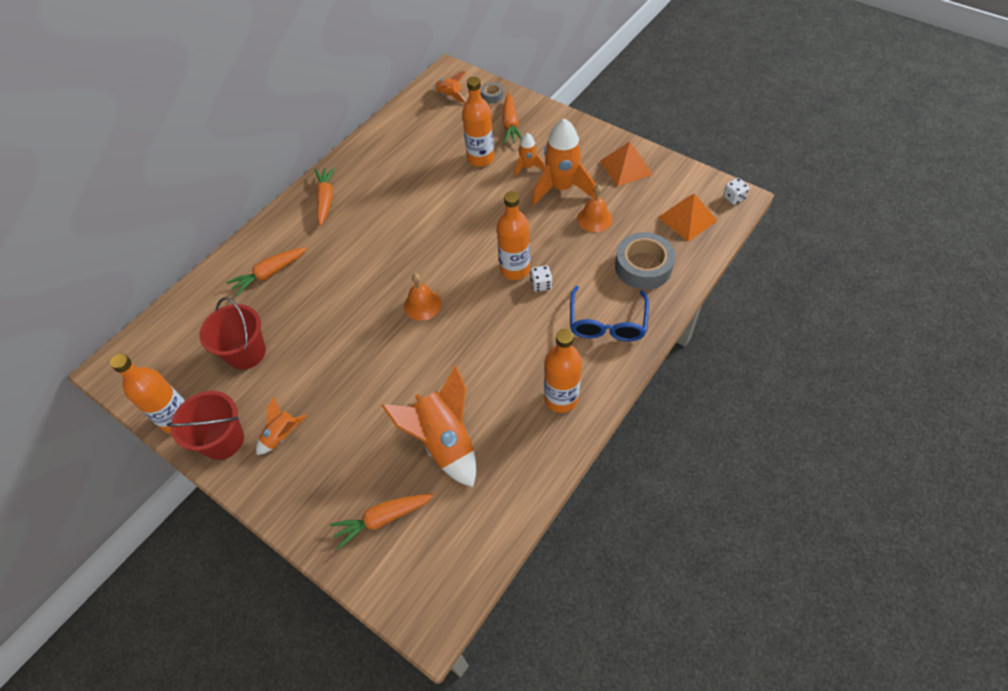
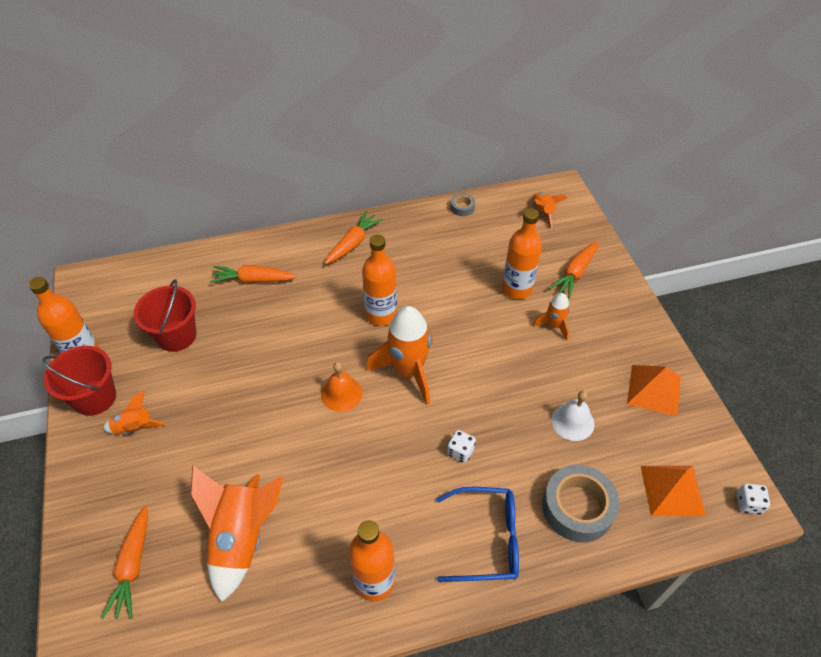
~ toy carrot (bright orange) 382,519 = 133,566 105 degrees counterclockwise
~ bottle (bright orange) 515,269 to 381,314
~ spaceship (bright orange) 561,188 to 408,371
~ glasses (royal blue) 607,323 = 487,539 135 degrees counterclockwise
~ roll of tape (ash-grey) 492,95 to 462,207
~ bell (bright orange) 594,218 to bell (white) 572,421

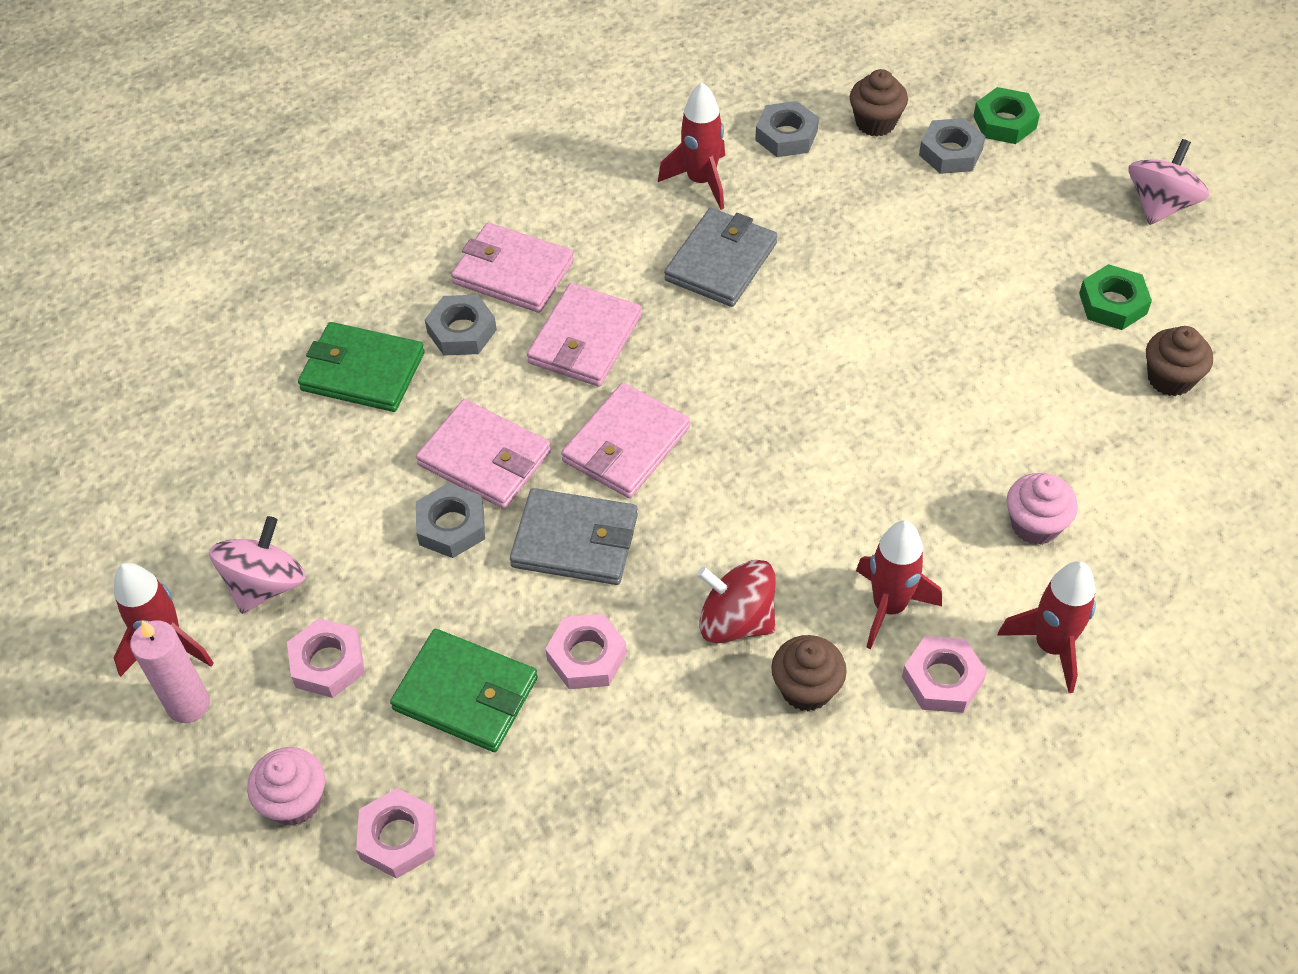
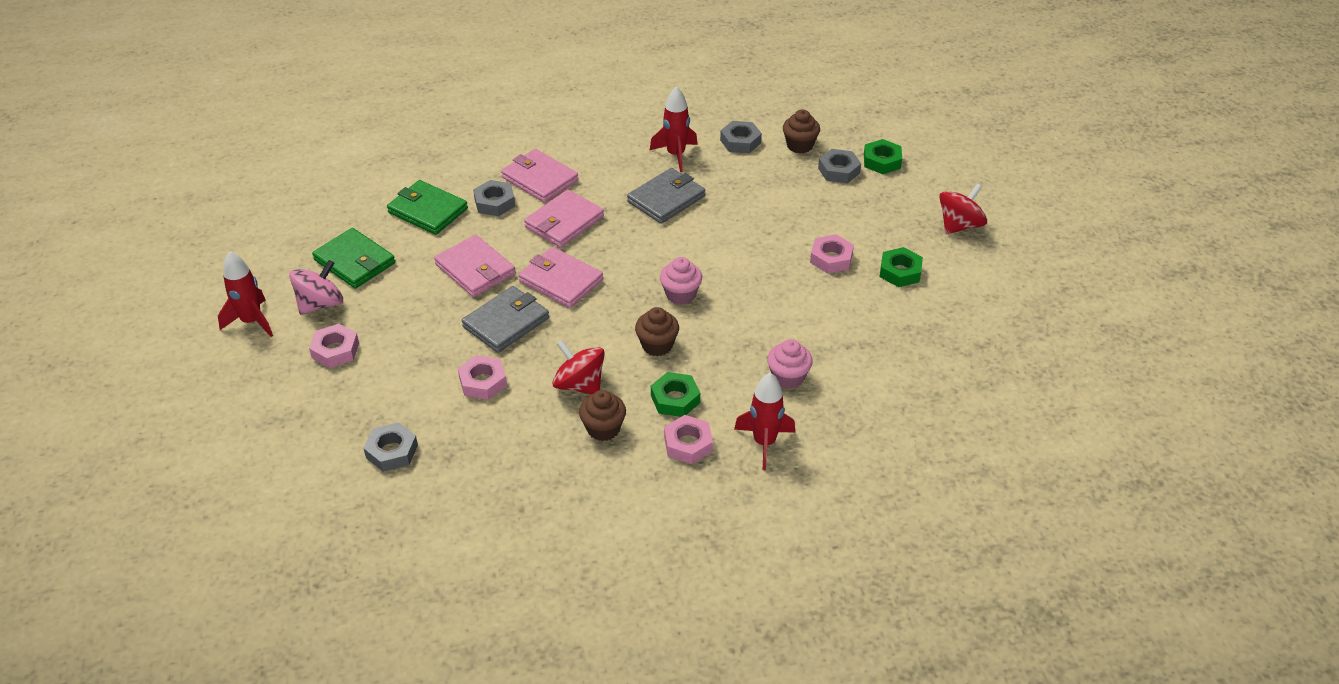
~ wallet (green) 466,694 to 355,261
~ hex nut (ash-grey) 451,526 to 392,451
~ wallet (ash-grey) 575,541 = 506,322 75 degrees counterclockwise
~ wallet (rose-pink) 626,445 = 560,281 75 degrees clockwise
~ cupcake (russet) 1170,378 to 657,345
~ spaceship (scarlet) 889,607 to hex nut (green) 675,399
~ cupcake (rose-pink) 294,801 to 680,294
~ hex nut (rose-pink) 398,837 to 831,258
~ whirligig (rose-pink) 1160,205 to whirligig (scarlet) 959,225
- wax candle (rose-pink) 188,704

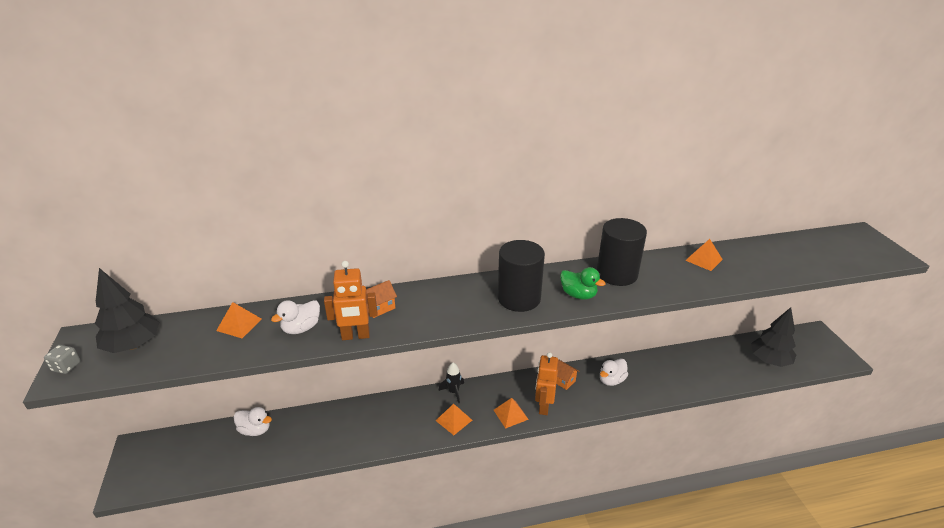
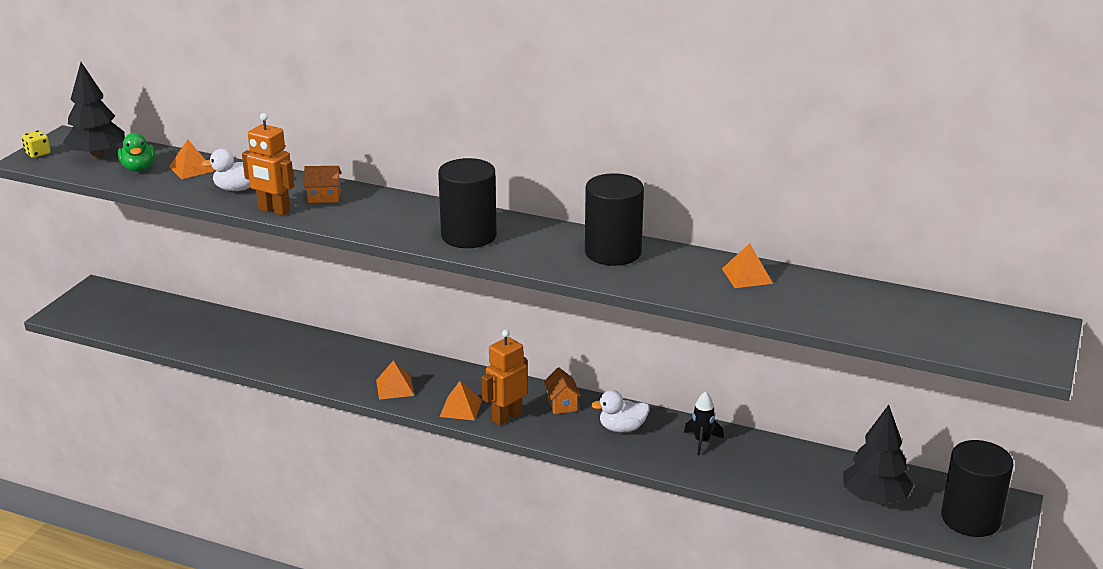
~ game die (ash-grey) 66,367 to game die (yellow) 38,153
~ rubber duck (green) 578,295 to 138,168
~ spaceship (ebony) 453,392 to 702,441
+ solid cylinder (ebony) 970,518
- rubber duck (white) 255,430

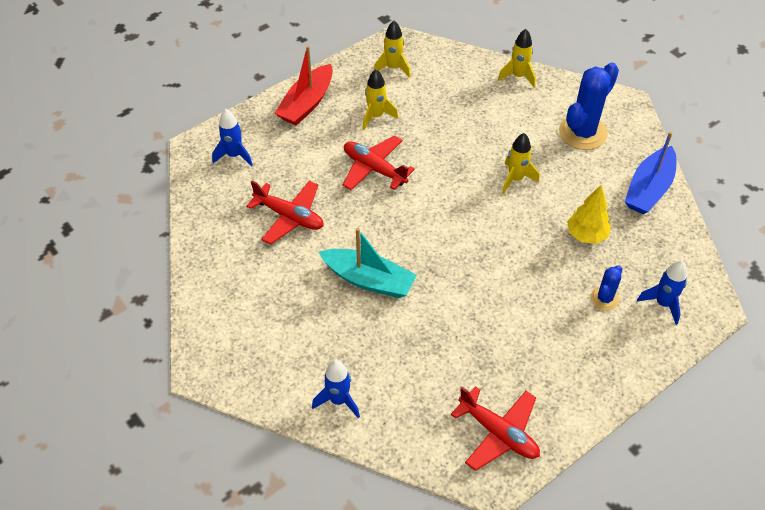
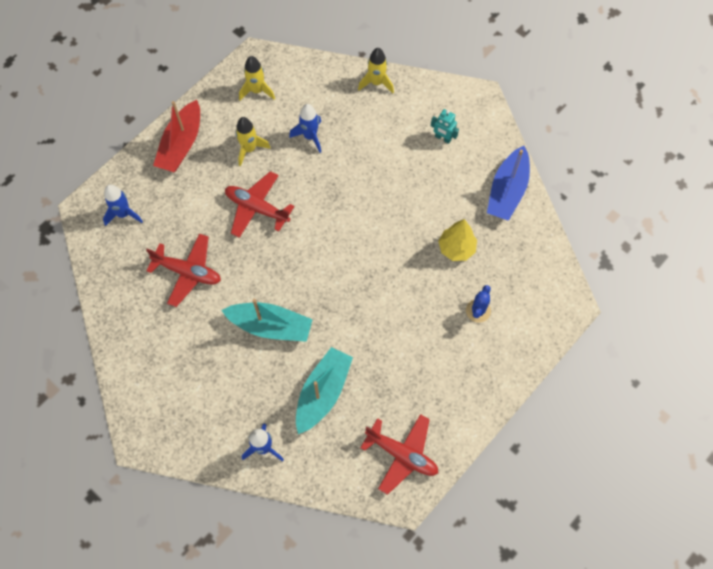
~ spaceship (royal blue) 663,303 to 310,136
+ boat (aqua) 323,392
~ cactus (royal blue) 582,133 to robot figure (aqua) 443,138
- spaceship (yellow) 515,179

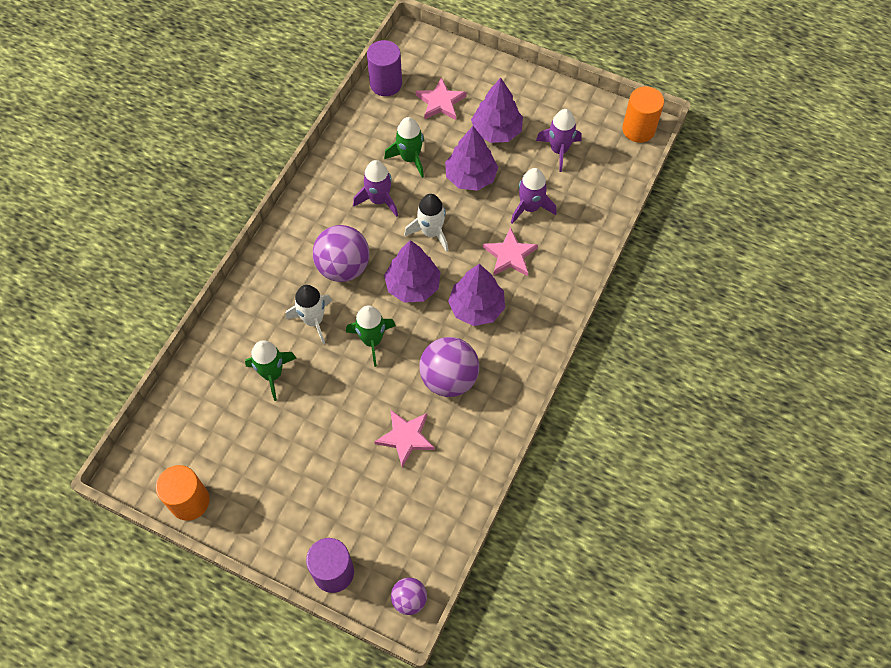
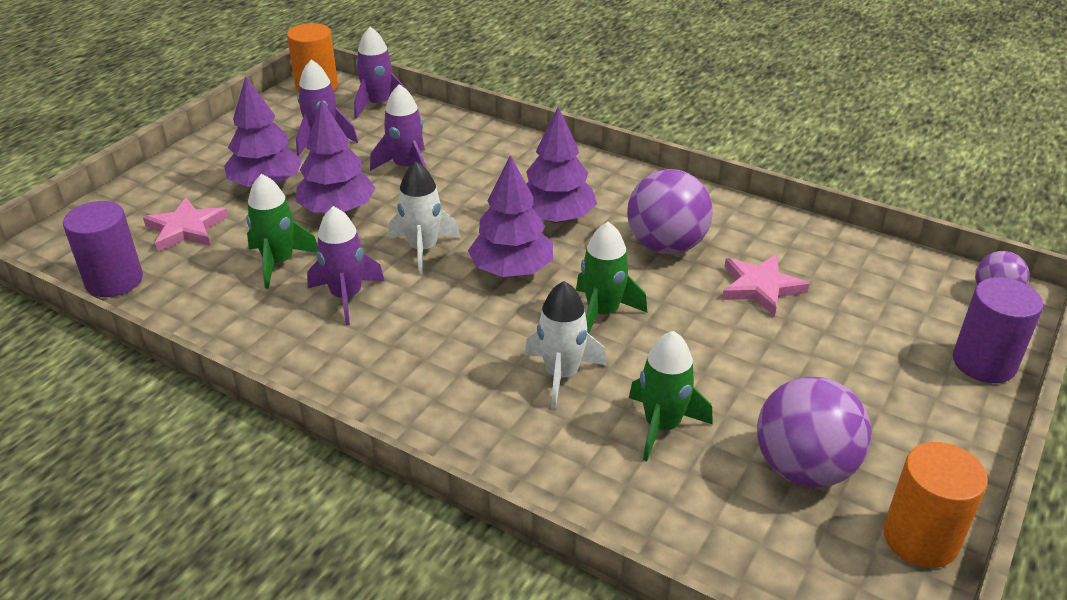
+ spaceship (violet) 378,105
~ sphere (violet) 343,267 to 804,468
- star (rose-pink) 510,255

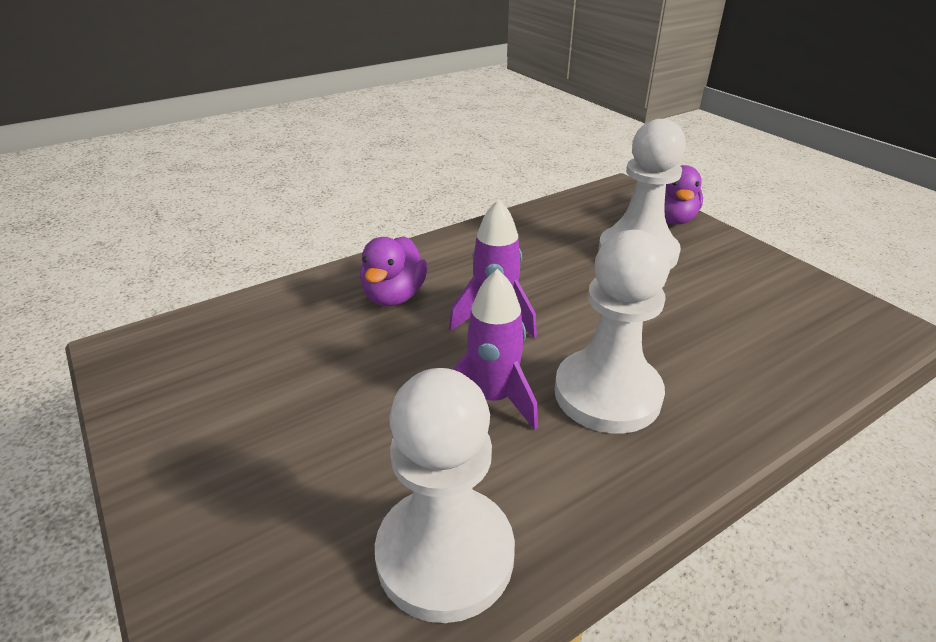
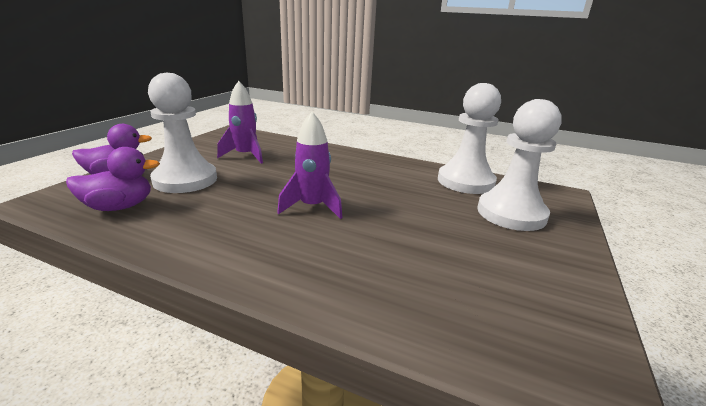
~ rubber duck (violet) 394,296 to 119,207
~ spaceship (violet) 493,398 to 245,156
~ chess pawn (white) 607,394 to 511,213

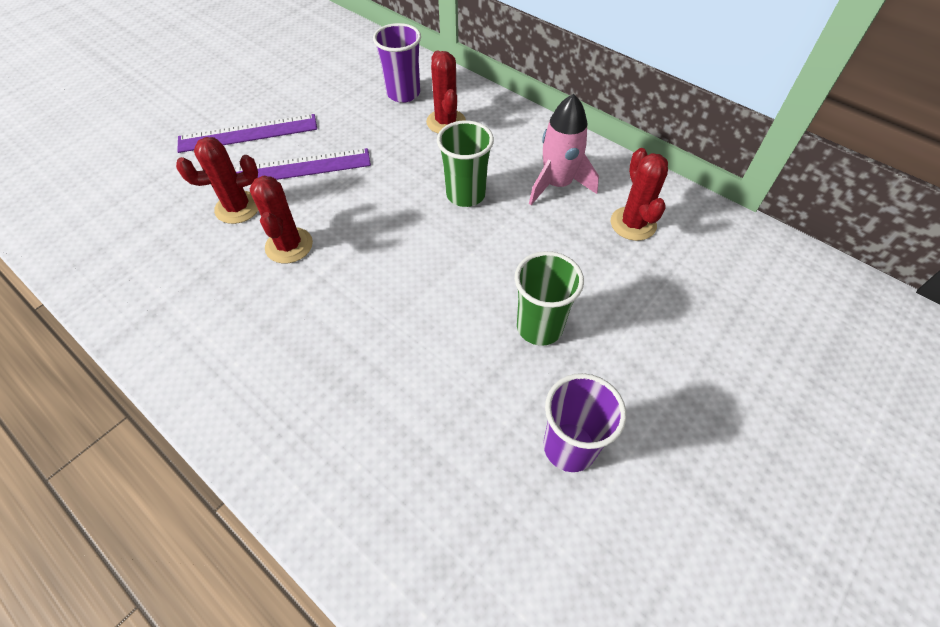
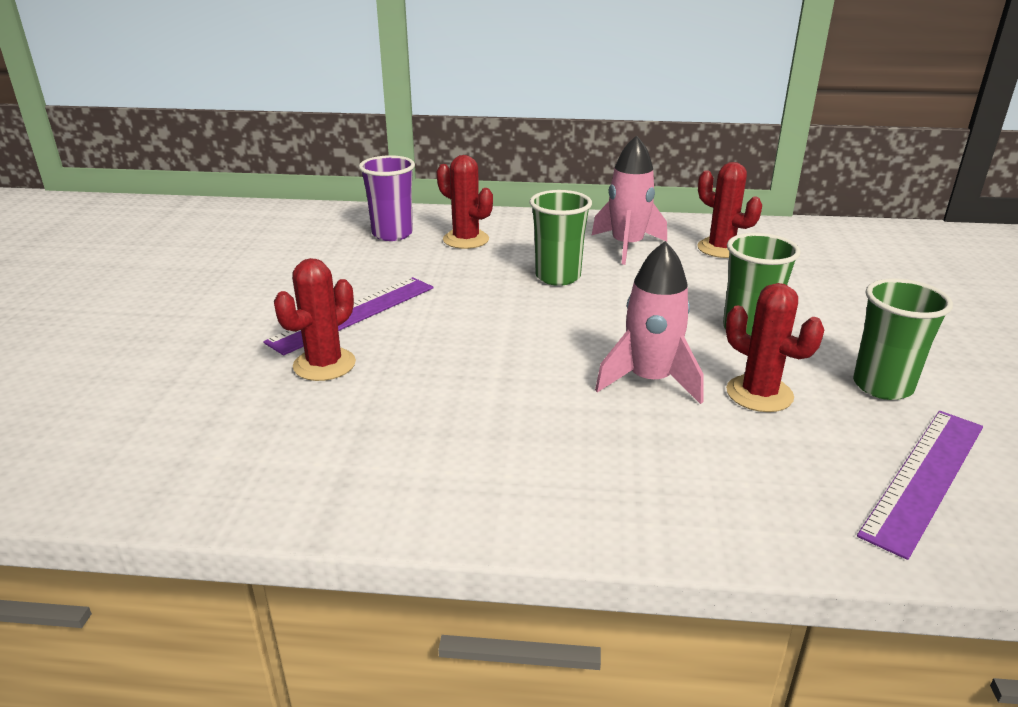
+ spaceship (rose-pink) 650,380
~ cactus (scarlet) 289,245 to 759,394
~ cup (violet) 569,447 to cup (green) 882,386
~ ruler (violet) 248,133 to 925,477

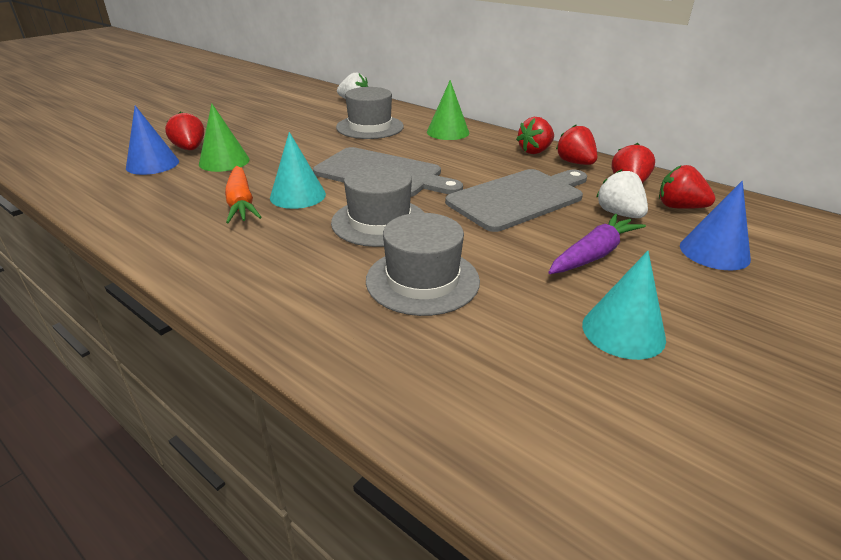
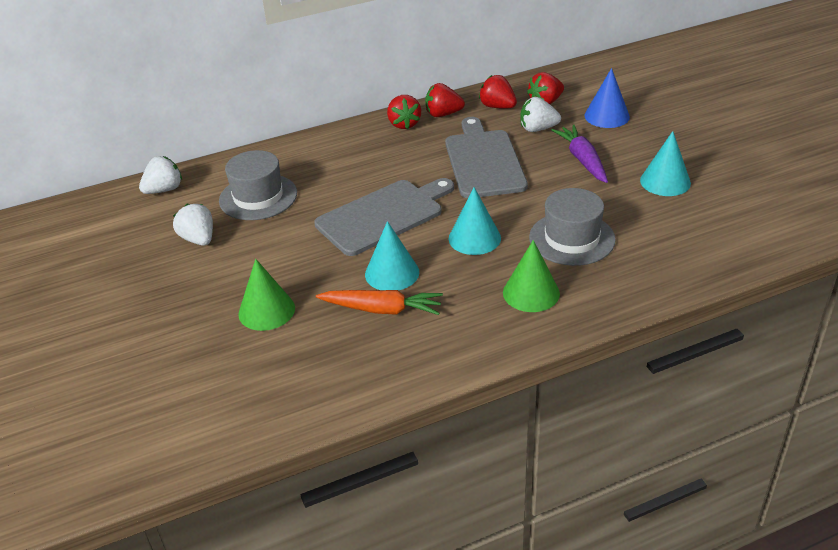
+ strawberry (white) 198,239
~ tall hat (ash-grey) 379,222 to solid cone (aqua) 474,238
~ solid cone (green) 448,132 to 531,293
- solid cone (royal blue) 152,164
- strawberry (scarlet) 190,149

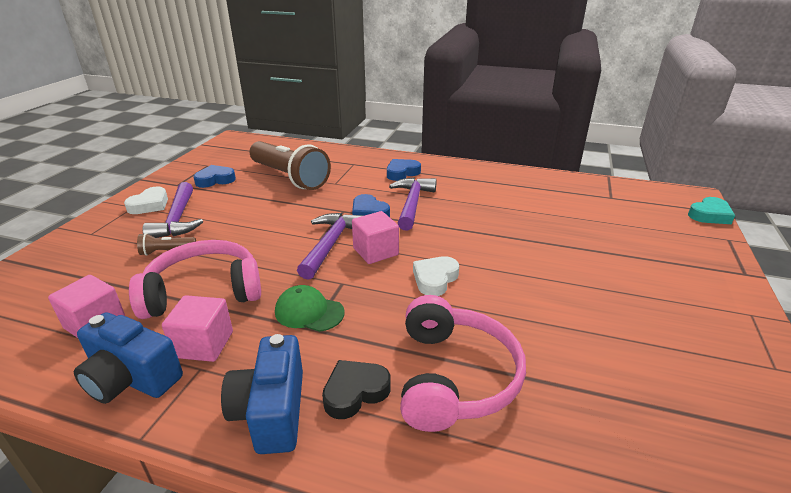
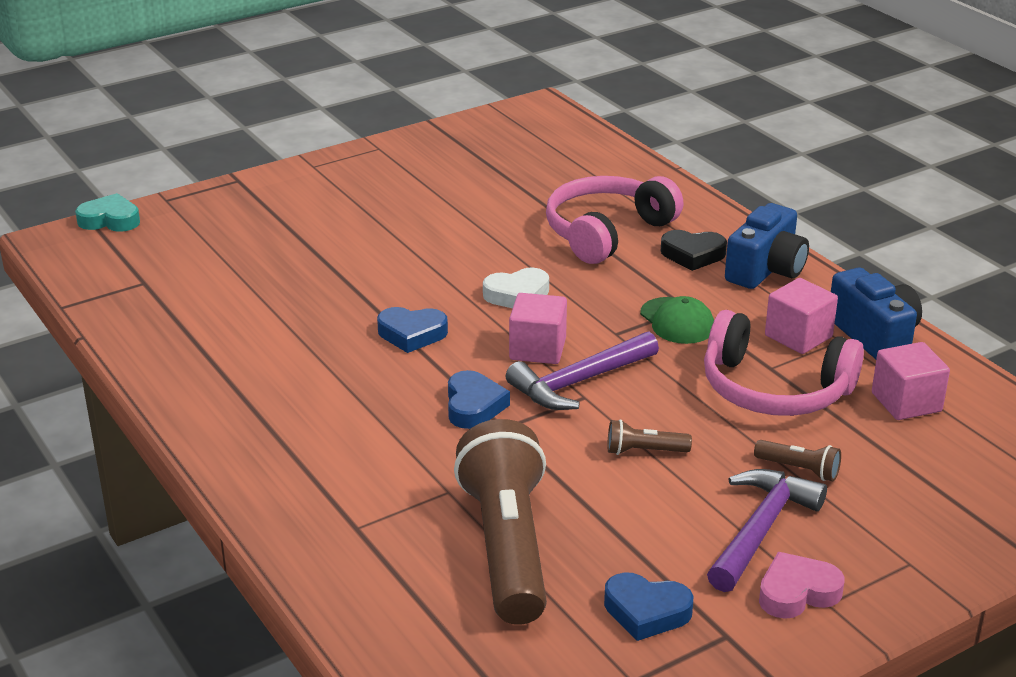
~ heart shape (royal blue) 402,173 to 412,334
+ torch (russet) 644,451
~ heart shape (white) 150,205 to heart shape (rose-pink) 797,592
- carpenter's hammer (violet) 412,204

